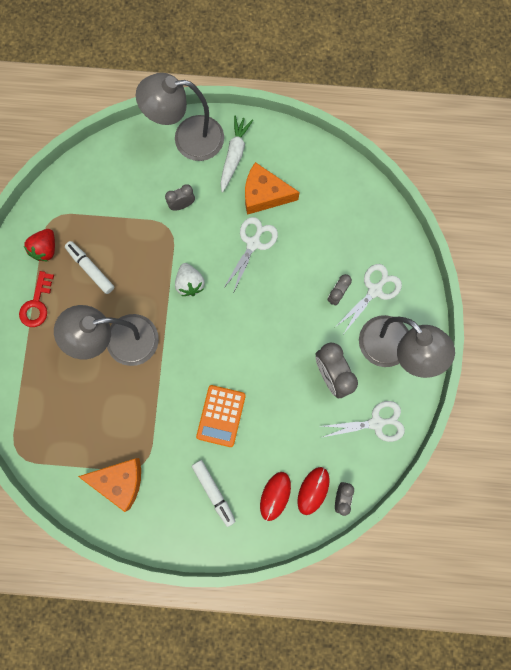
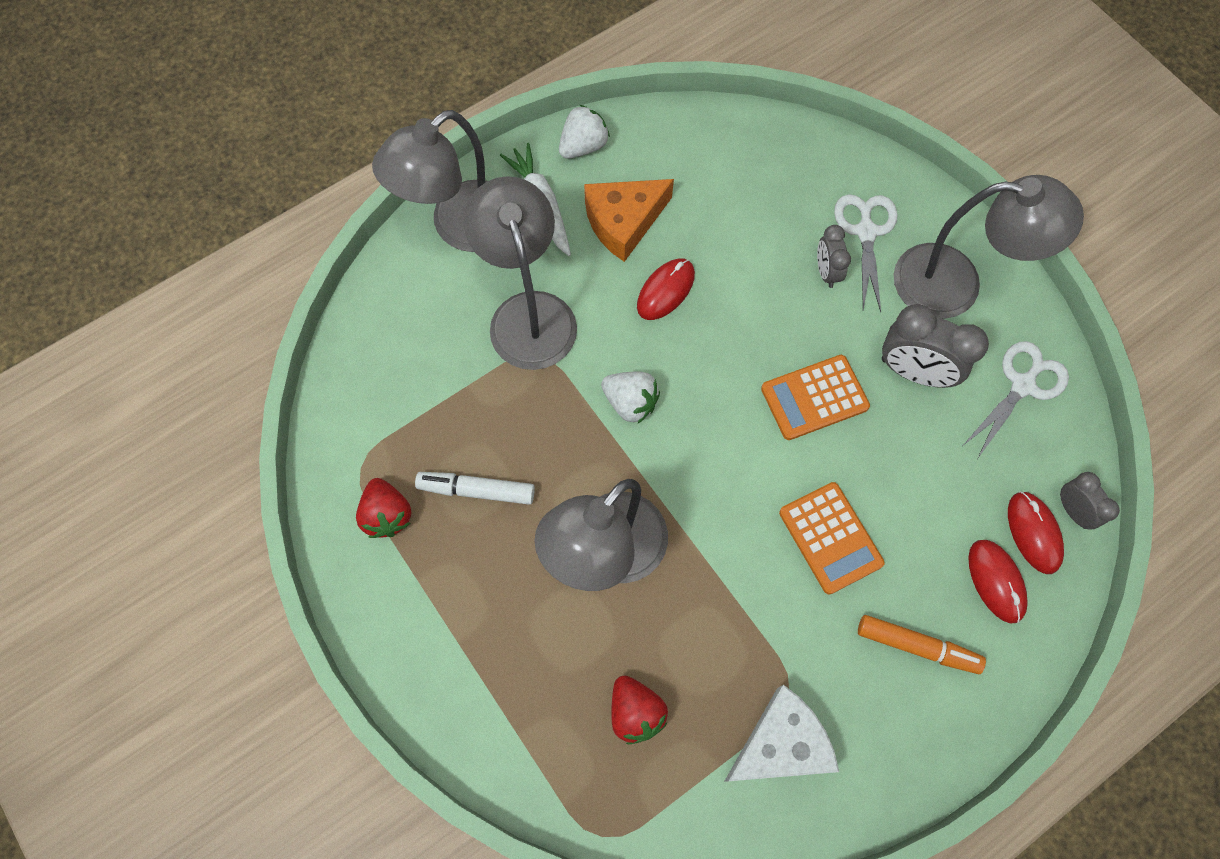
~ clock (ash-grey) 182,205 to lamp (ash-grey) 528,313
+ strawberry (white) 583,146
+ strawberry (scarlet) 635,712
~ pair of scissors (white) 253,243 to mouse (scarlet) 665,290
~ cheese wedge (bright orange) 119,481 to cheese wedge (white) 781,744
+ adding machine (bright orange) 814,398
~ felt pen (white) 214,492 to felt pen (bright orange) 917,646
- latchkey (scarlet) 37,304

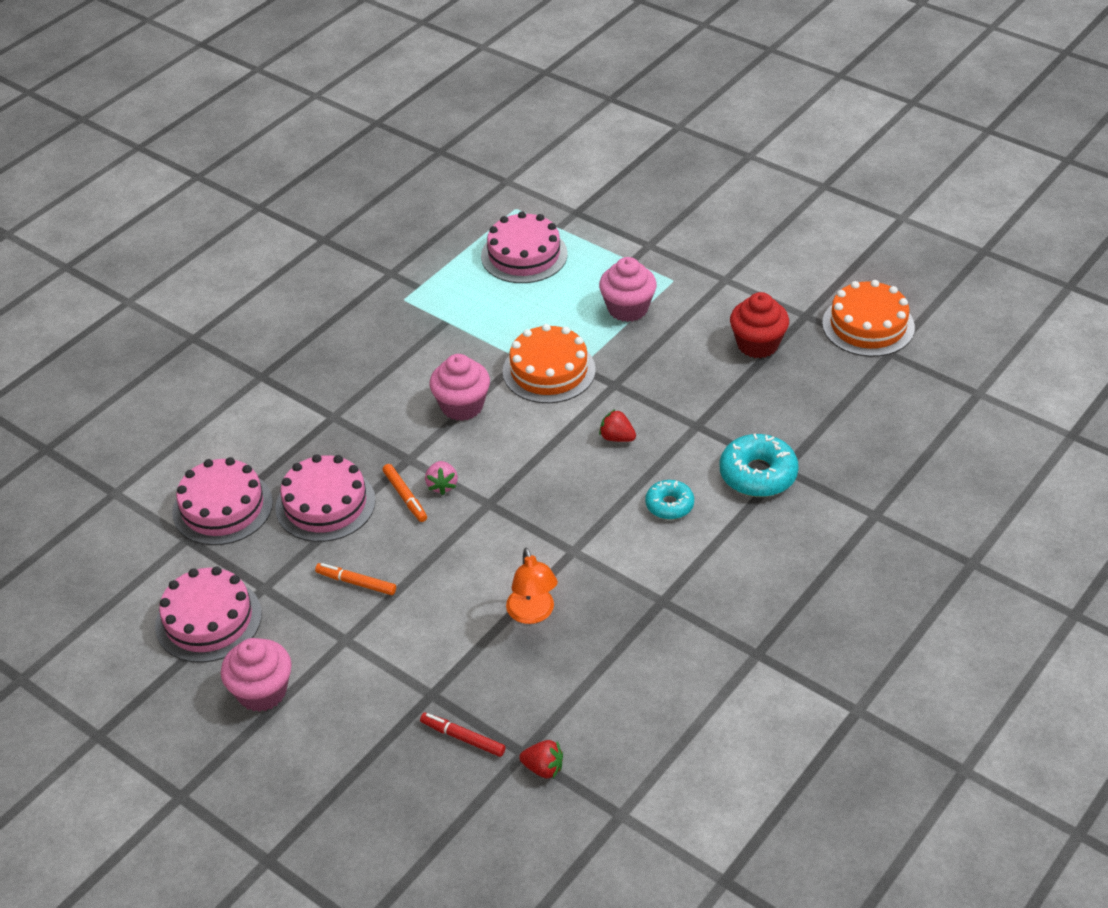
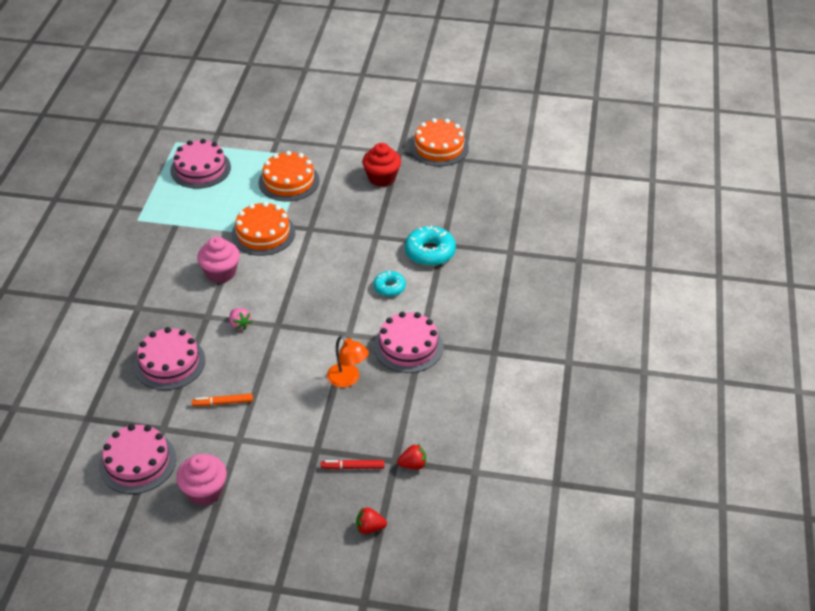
~ cupcake (rose-pink) 627,308 to layer cake (bright orange) 289,181
~ strawberry (scarlet) 617,438 to 370,528
~ layer cake (rose-pink) 222,507 to 408,346
- felt pen (bright orange) 405,496

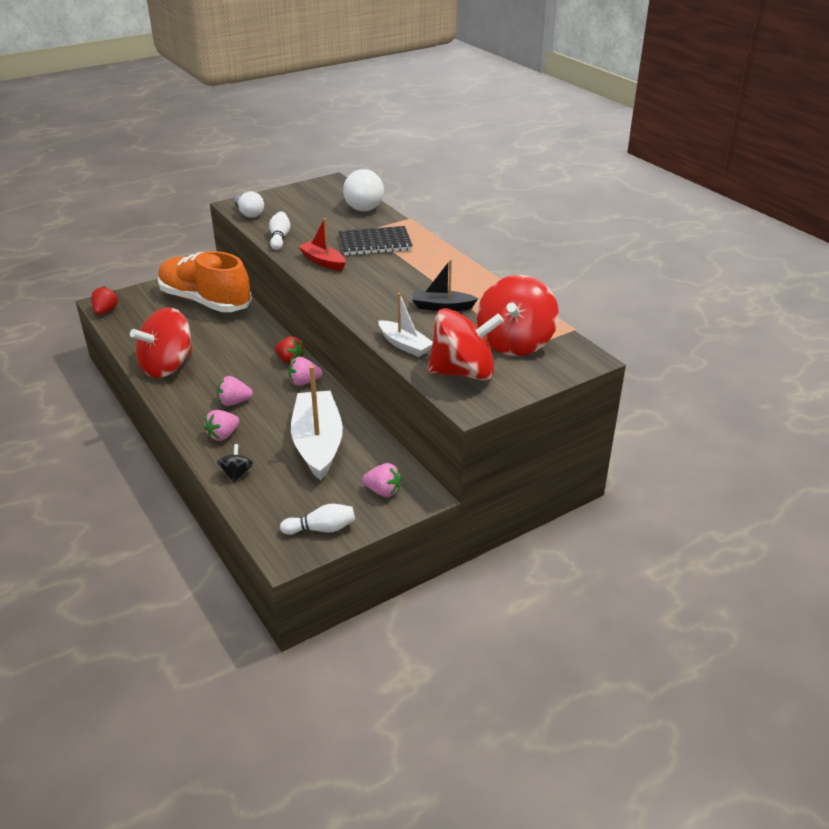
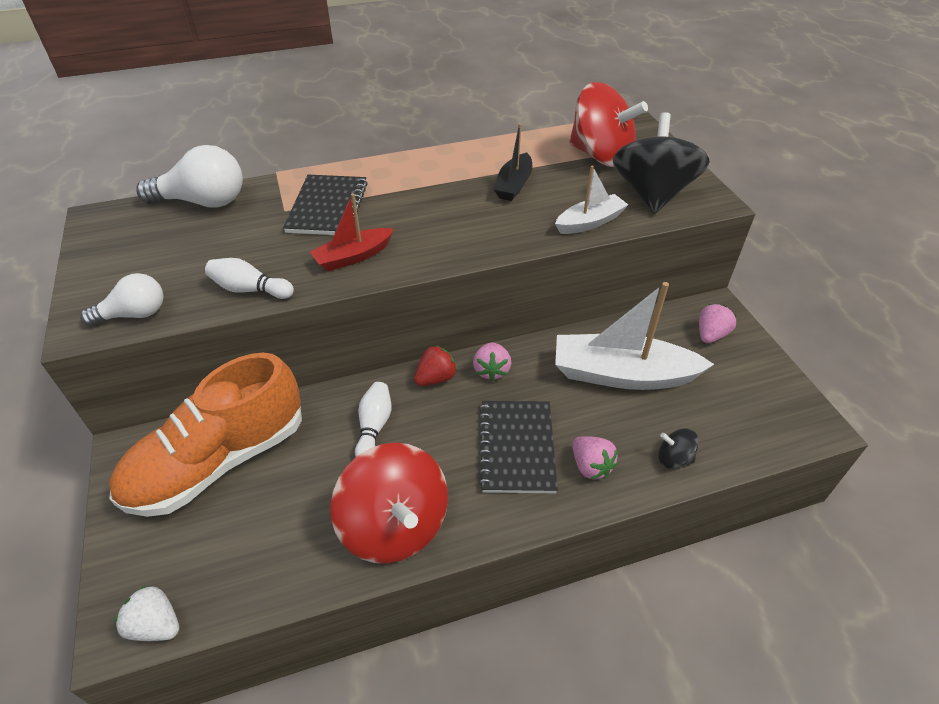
~ strawberry (scarlet) 106,311 to strawberry (white) 156,625
~ tenpin (white) 321,529 to 374,427
~ strawberry (rose-pink) 234,402 to notepad (ebony) 516,447
~ whirligig (scarlet) 463,372 to whirligig (ebony) 652,194

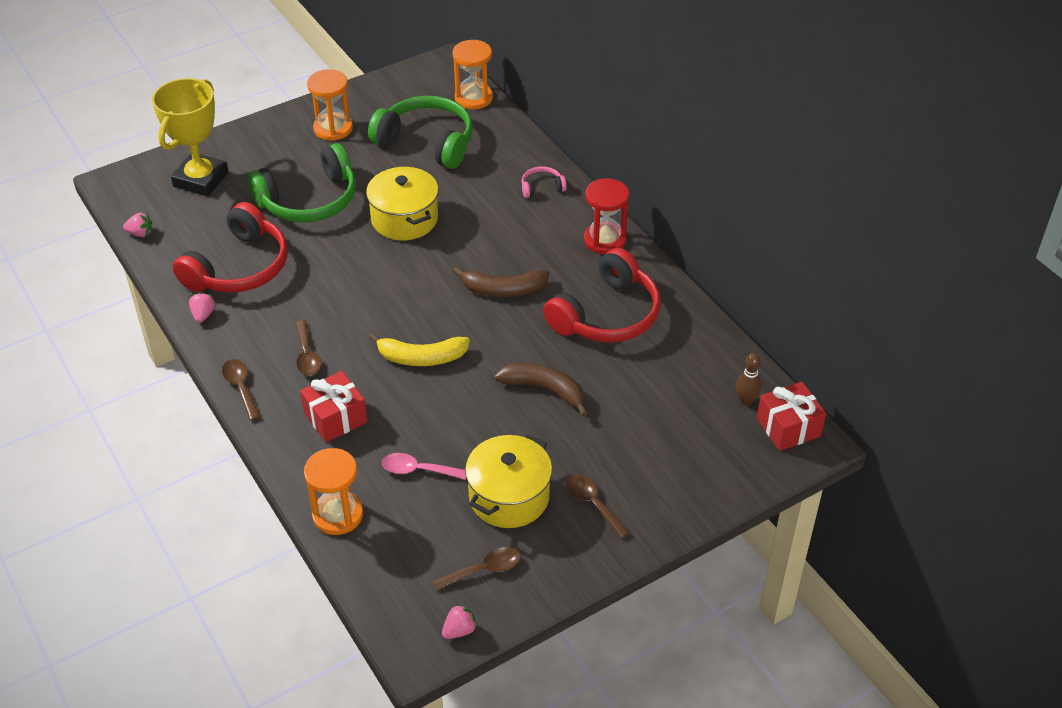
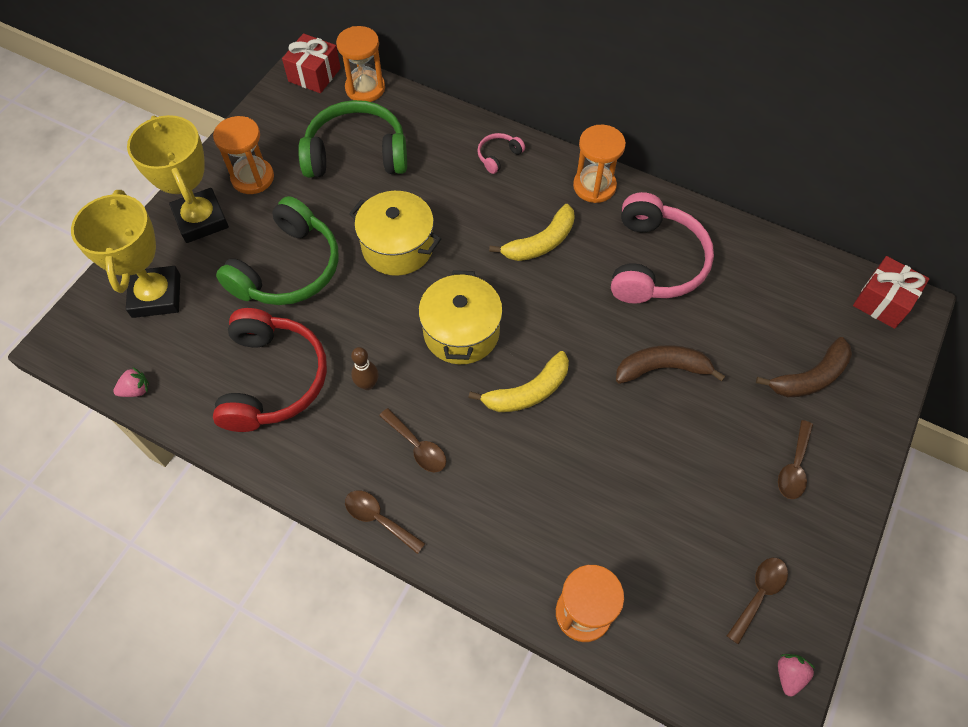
+ award cup (yellow) 201,220
~ present (scarlet) 335,418 to 314,75
~ tenpin (russet) 746,400 to 367,384
~ cooking pot (yellow) 509,497 to 461,332
+ toy banana (yellow) 540,243
~ sandglass (scarlet) 604,240 to sandglass (bright orange) 594,186
~ over-ear headphones (scarlet) 607,315 to over-ear headphones (rose-pink) 655,262
~ toy banana (russet) 503,290 to 809,377
~ teaspoon (russet) 593,504 = 794,467 90 degrees counterclockwise
- strawberry (rose-pink) 203,315
- teaspoon (rose-pink) 418,470

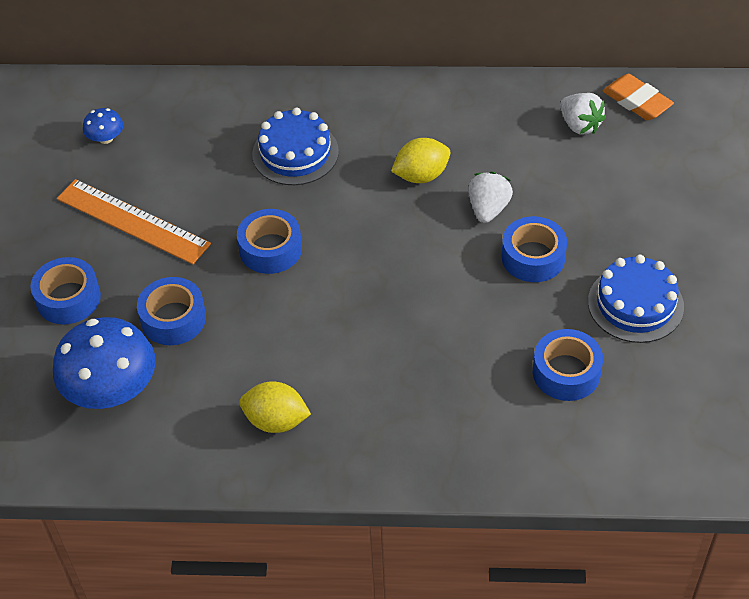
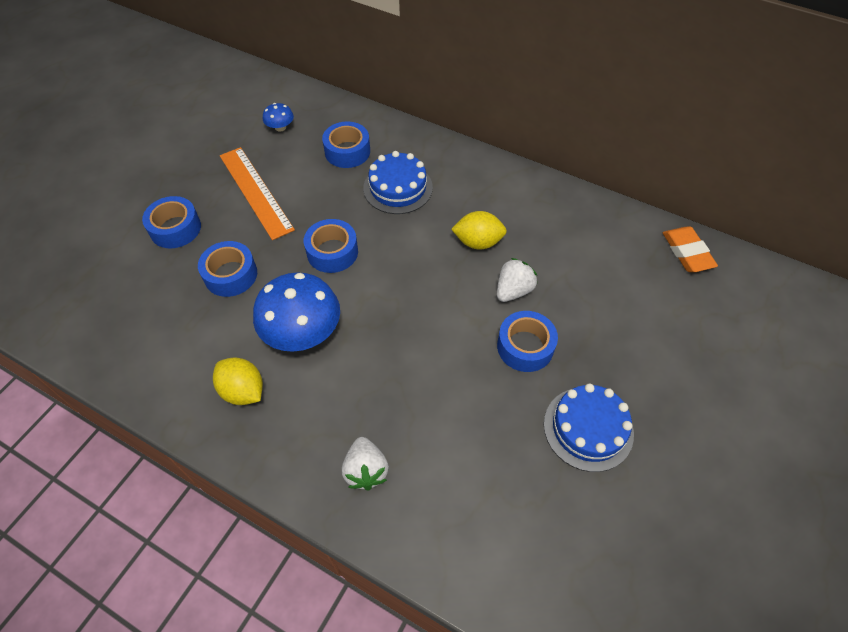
~ mushroom (royal blue) 111,389 to 302,332
~ roll of tape (royal blue) 566,372 to 347,151
~ strawberry (white) 580,125 to 366,470

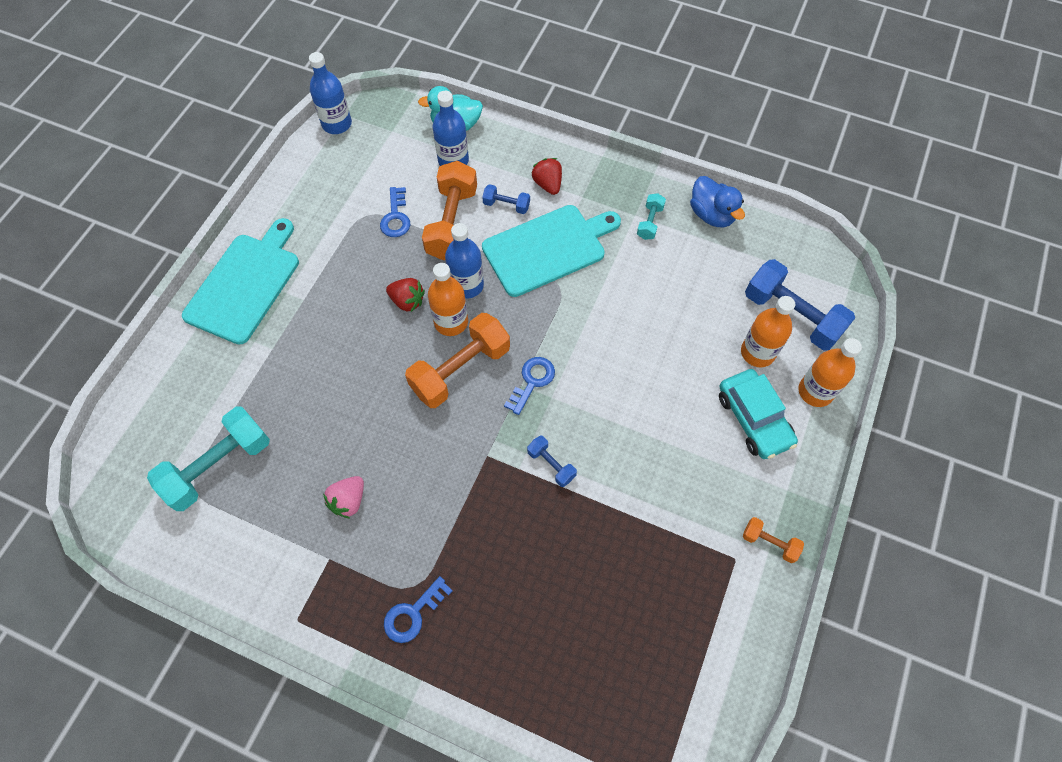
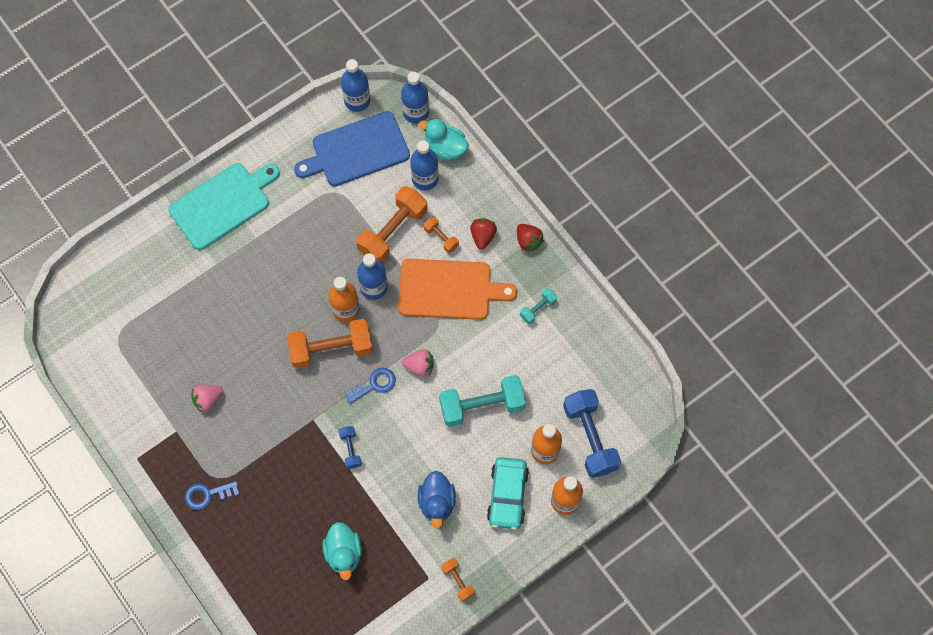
+ cutting board (royal blue) 357,150
+ rubber duck (aqua) 343,553
~ cutting board (aqua) 548,249 to cutting board (bright orange) 449,290
+ bottle (royal blue) 415,112
+ strawberry (rose-pink) 419,366
~ rubber duck (royal blue) 711,215 to 437,502
~ free weight (royal blue) 506,205 to free weight (bright orange) 441,238
~ free weight (aqua) 219,466 to 482,406
~ strawberry (scarlet) 407,301 to 528,241
- latchkey (royal blue) 396,217

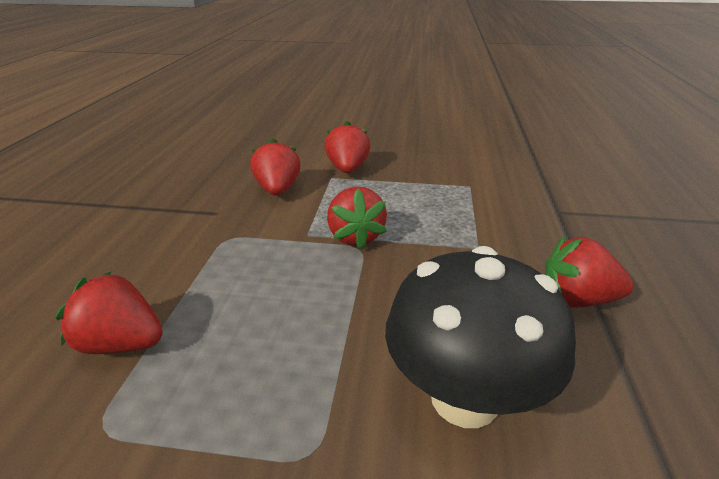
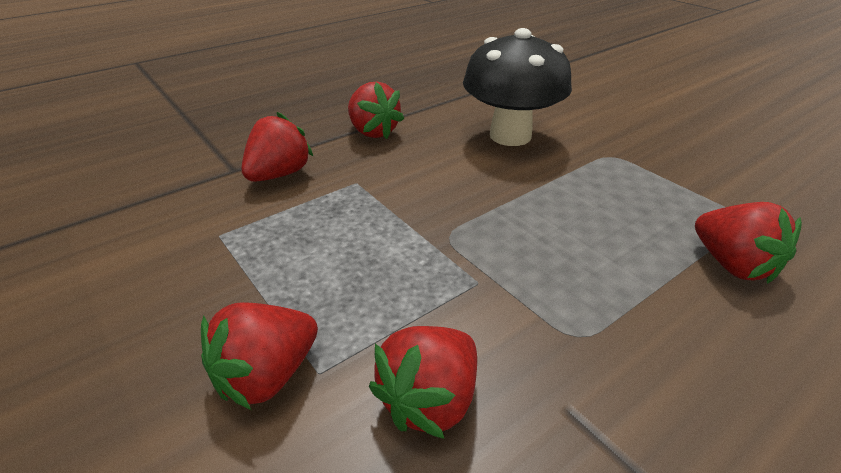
~ strawberry (scarlet) 355,237 to 279,174

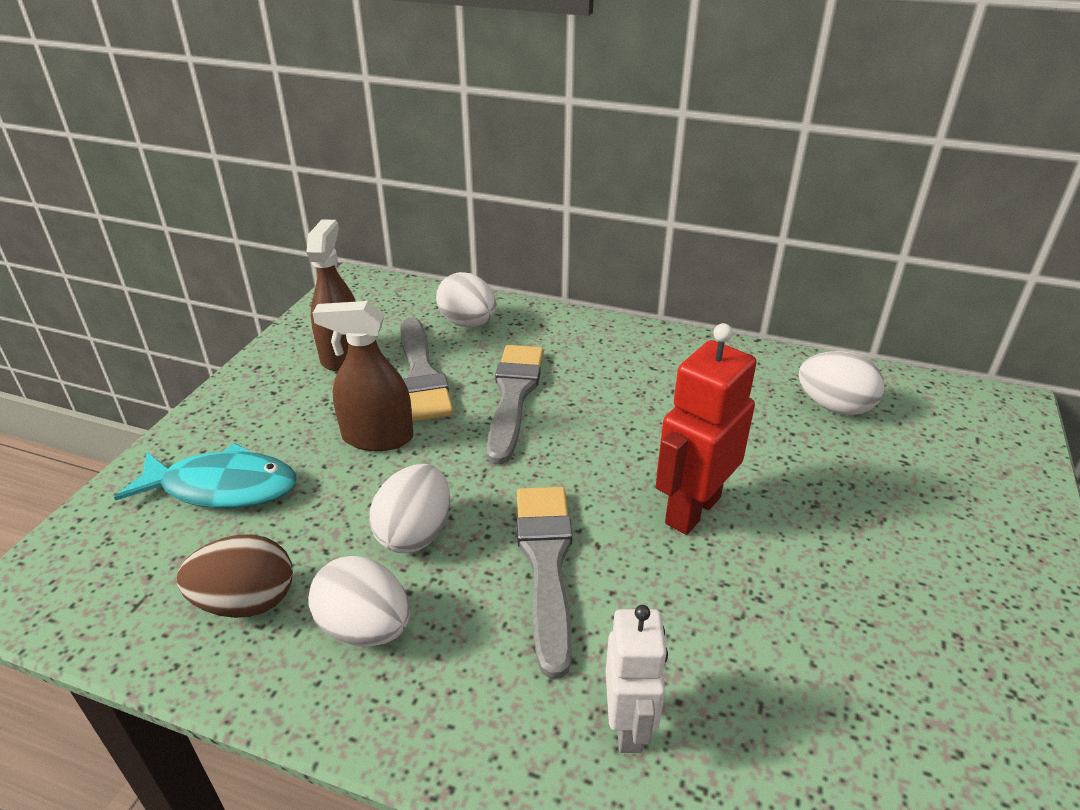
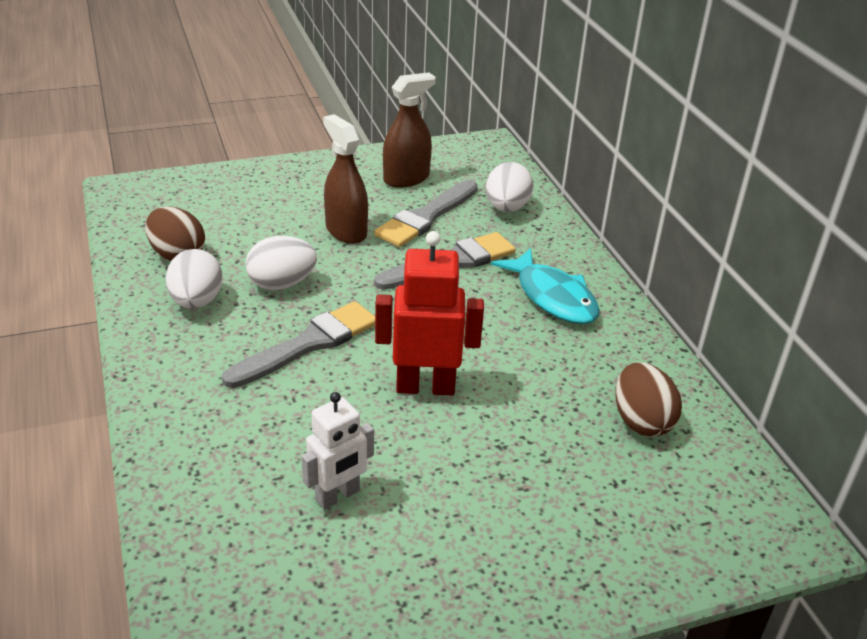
~ robot figure (white) 629,725 to 338,496
~ fish figure (aqua) 223,487 to 553,297
~ egg shape (white) 834,406 to egg shape (russet) 641,421

